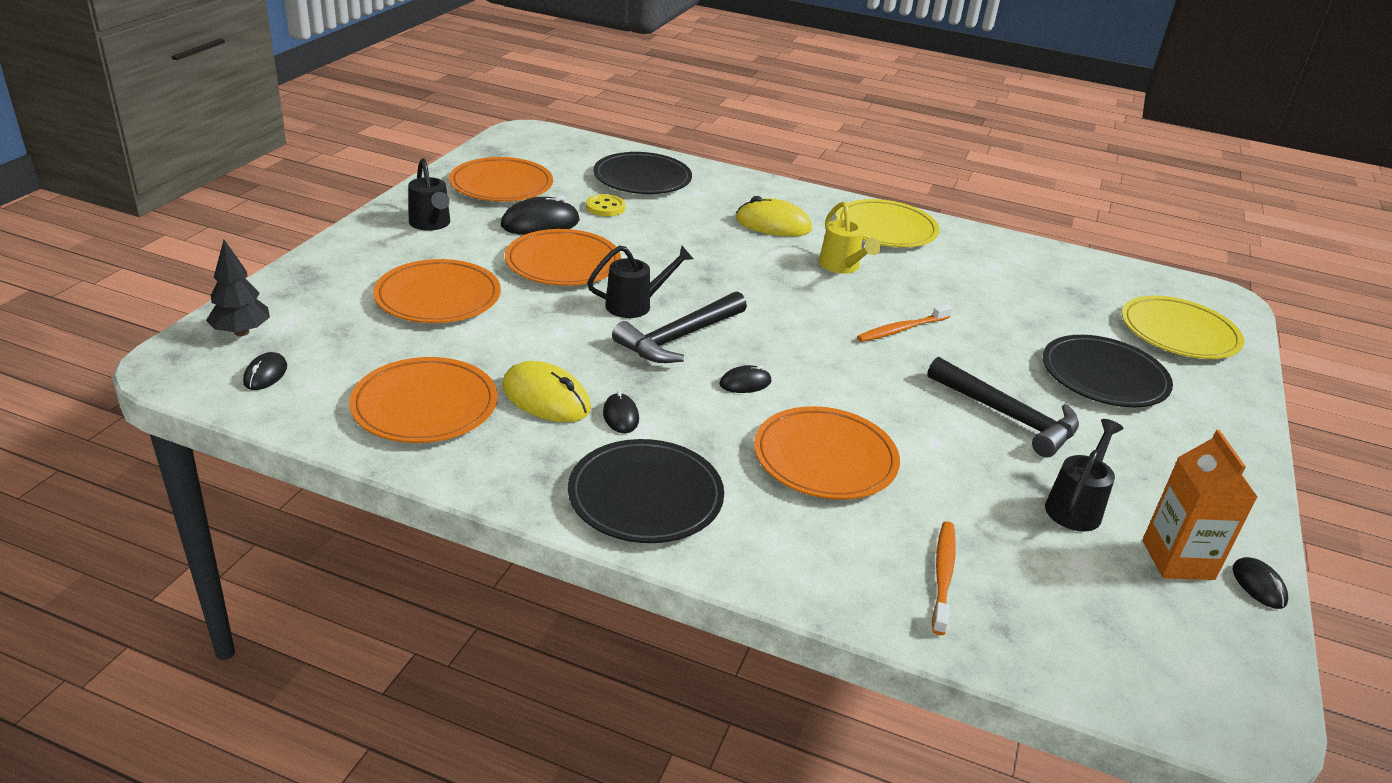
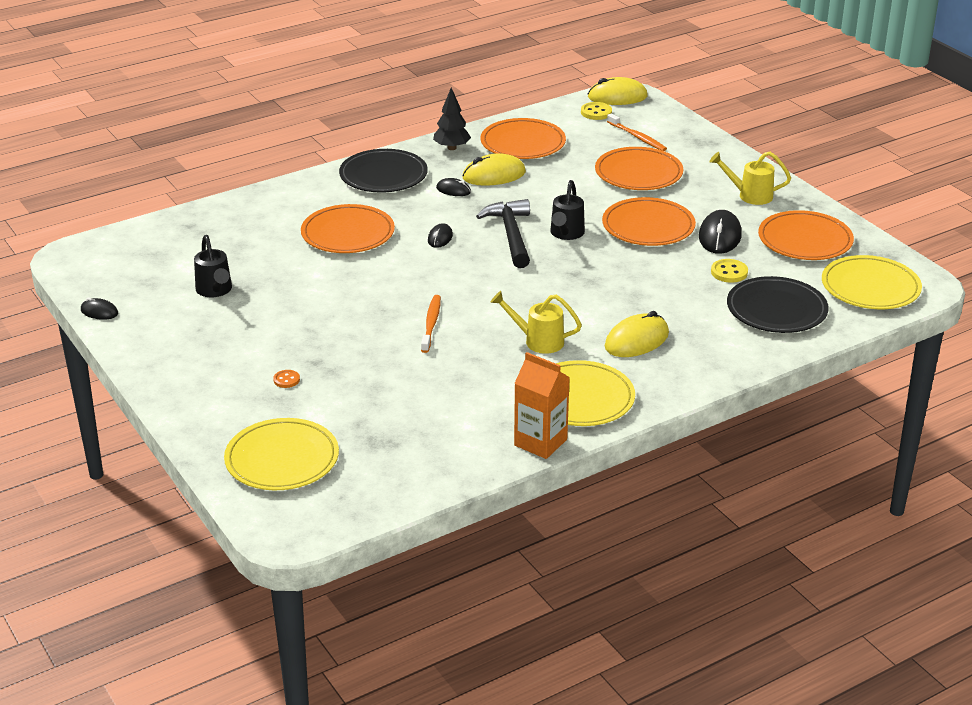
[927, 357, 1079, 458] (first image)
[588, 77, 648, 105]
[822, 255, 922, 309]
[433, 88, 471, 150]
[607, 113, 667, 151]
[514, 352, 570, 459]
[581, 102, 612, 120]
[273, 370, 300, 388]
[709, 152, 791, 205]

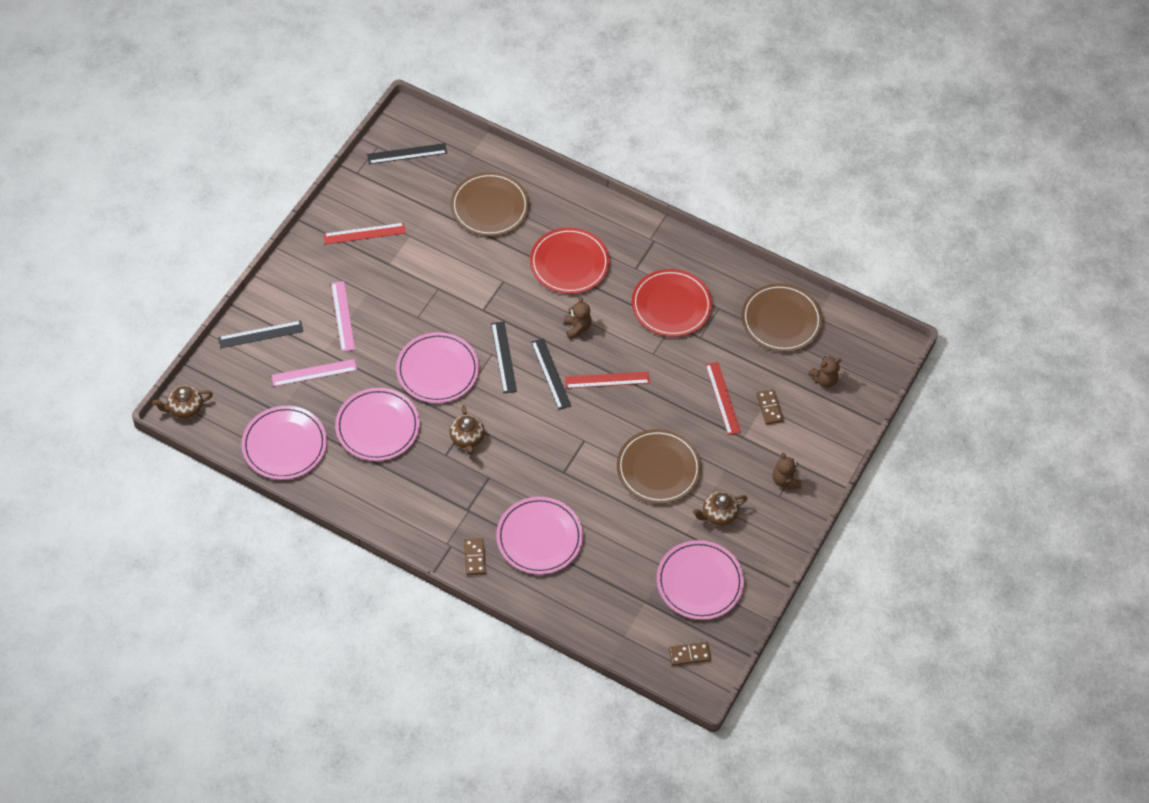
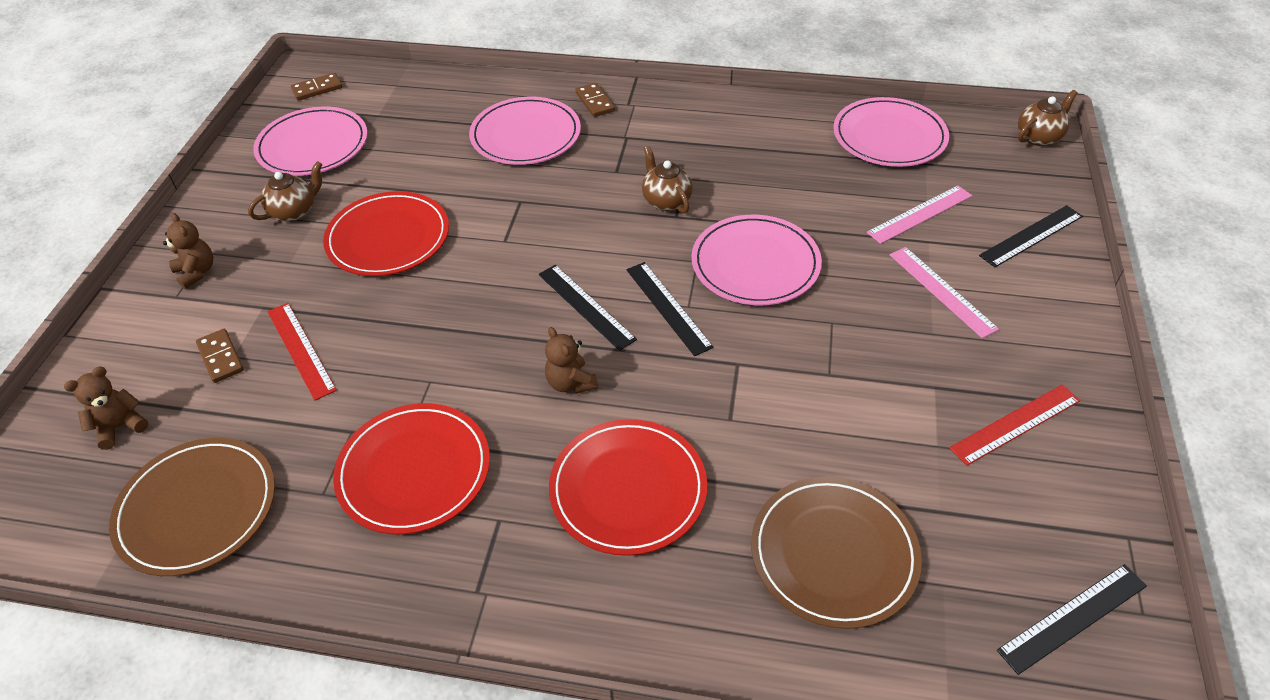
[335, 388, 420, 461] (first image)
[565, 372, 650, 389] (first image)
[323, 191, 449, 276]

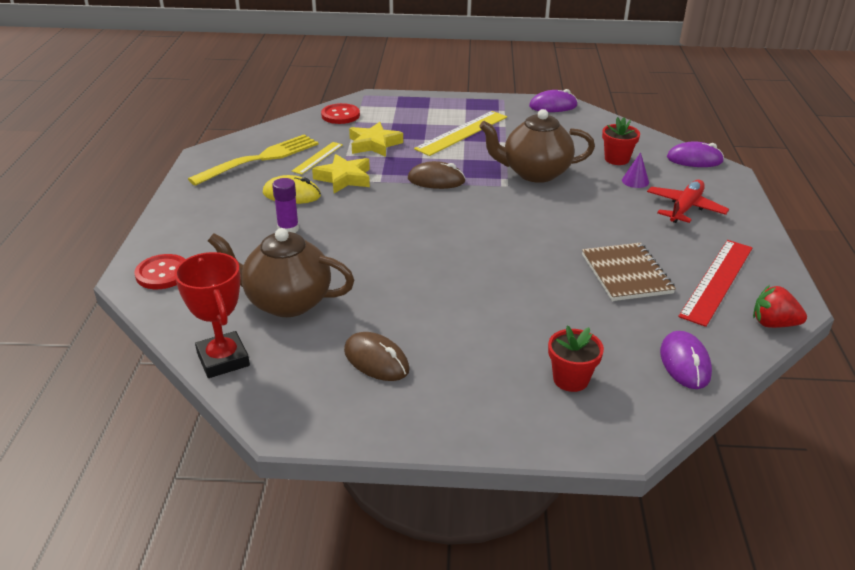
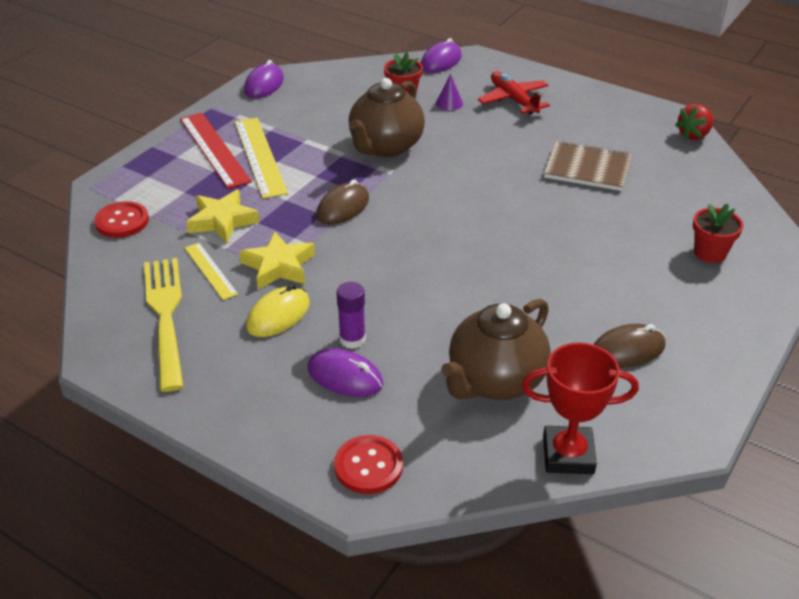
[307, 348, 383, 397]
[180, 113, 252, 189]

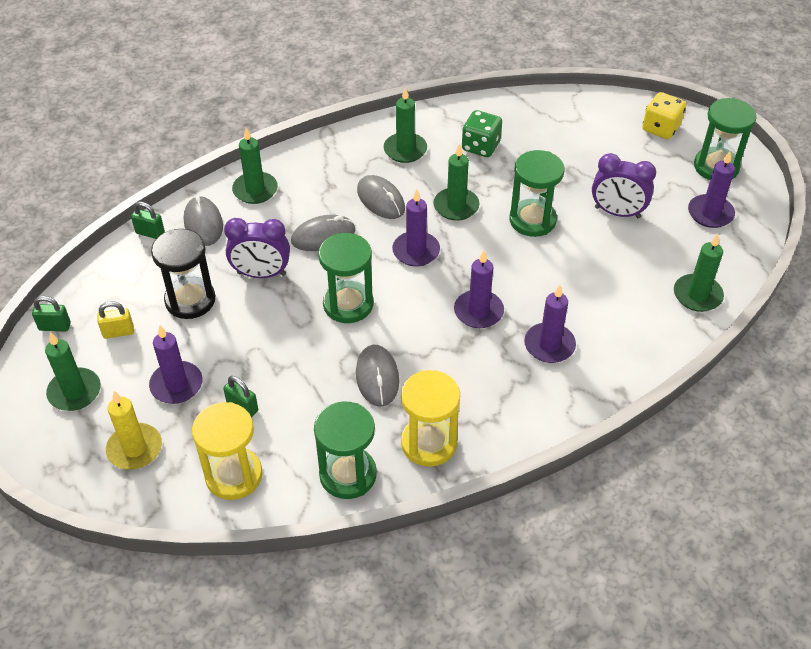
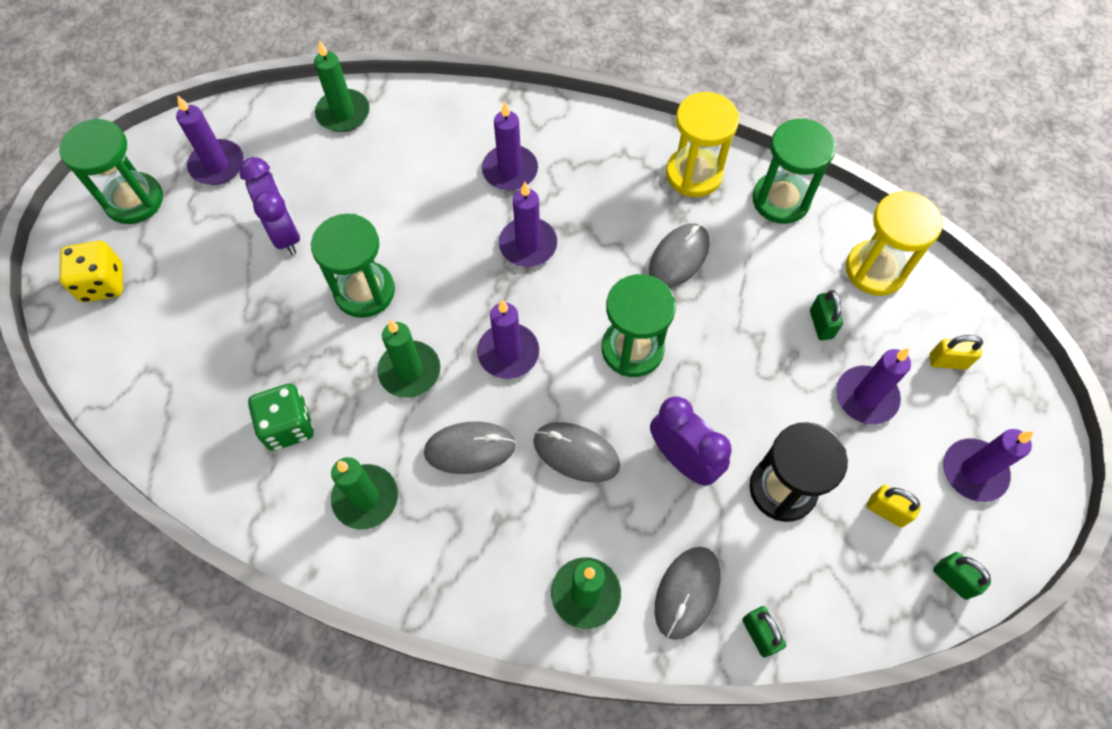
[930, 335, 983, 370]
[943, 429, 1034, 502]
[424, 421, 516, 474]

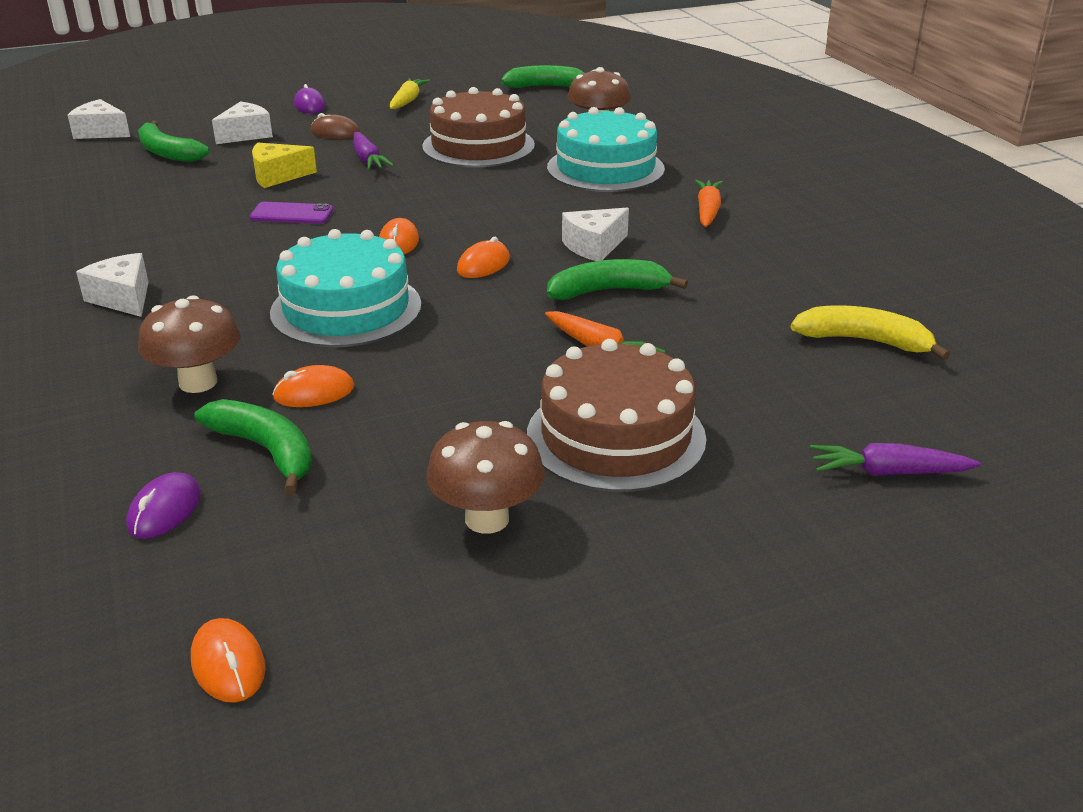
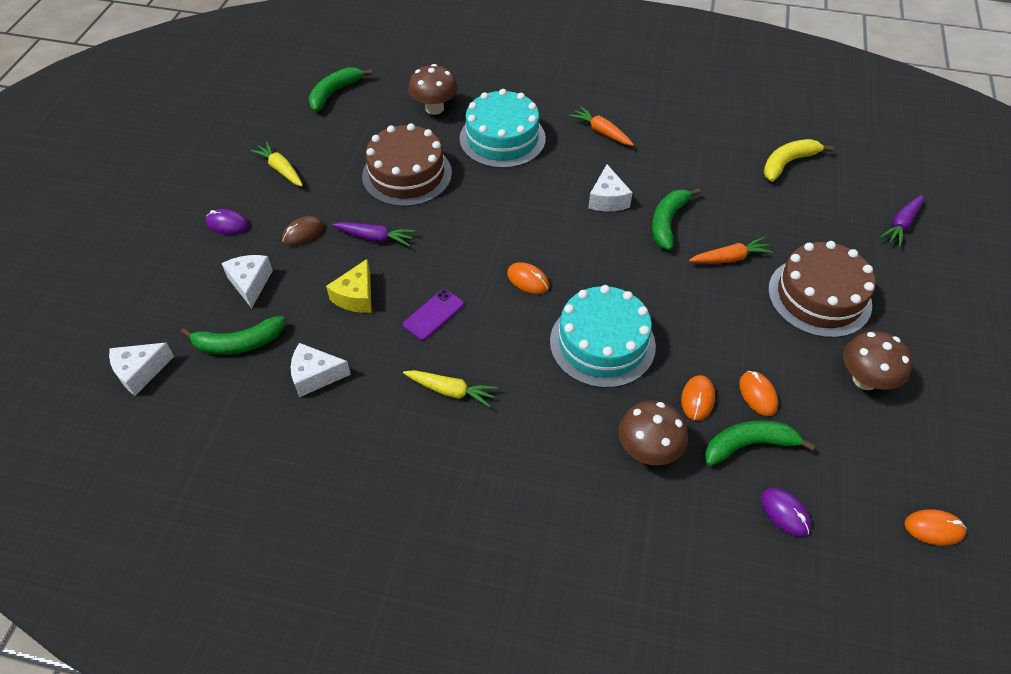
[403, 370, 498, 407]
[291, 343, 351, 397]
[739, 371, 778, 416]

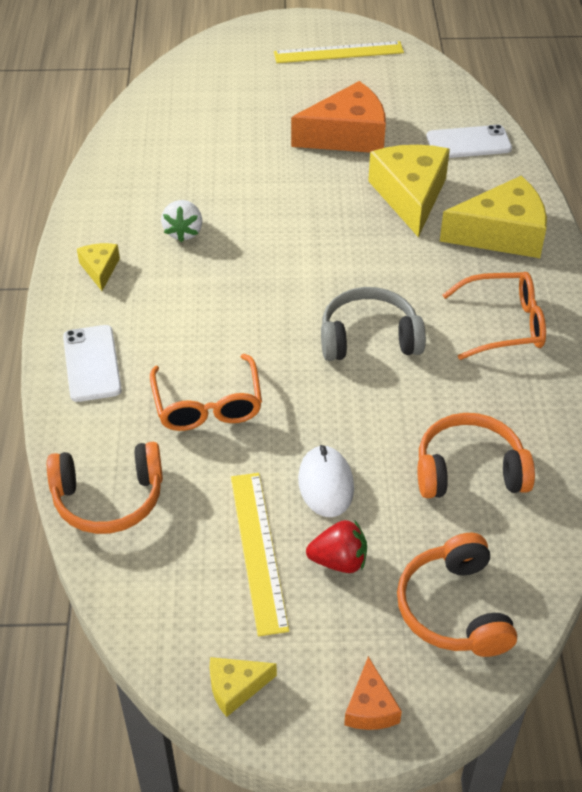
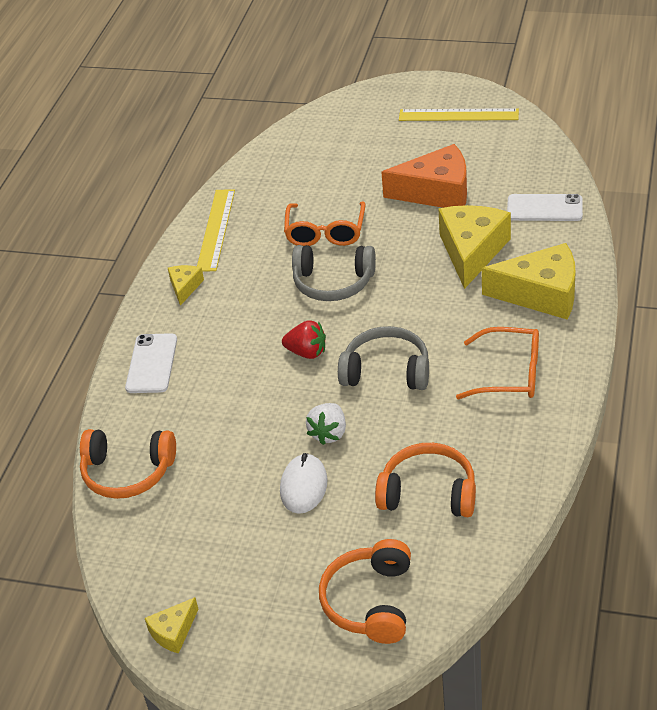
[344, 656, 402, 730] (first image)
[292, 245, 376, 301]
[284, 202, 365, 246]
[306, 403, 346, 445]
[197, 189, 235, 271]
[282, 320, 326, 359]
[145, 597, 198, 654]

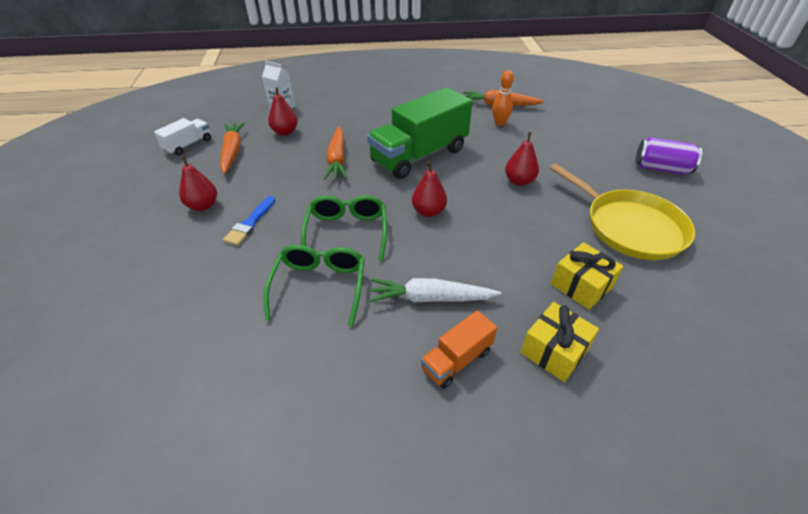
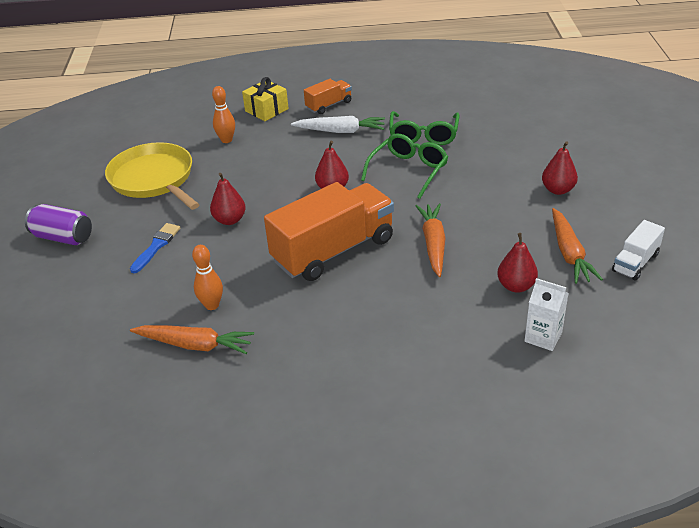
[130, 223, 180, 273]
[212, 86, 235, 143]
[264, 182, 394, 281]
[361, 133, 448, 199]

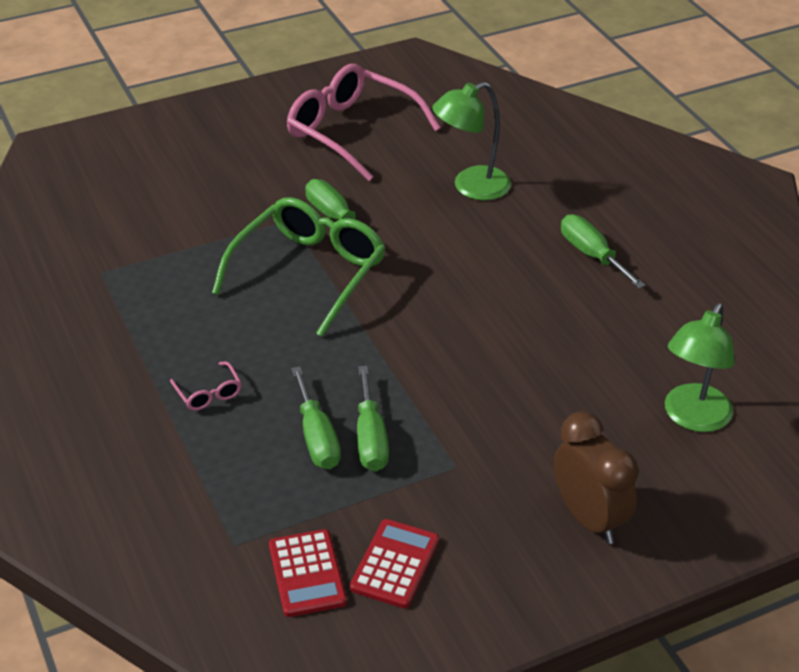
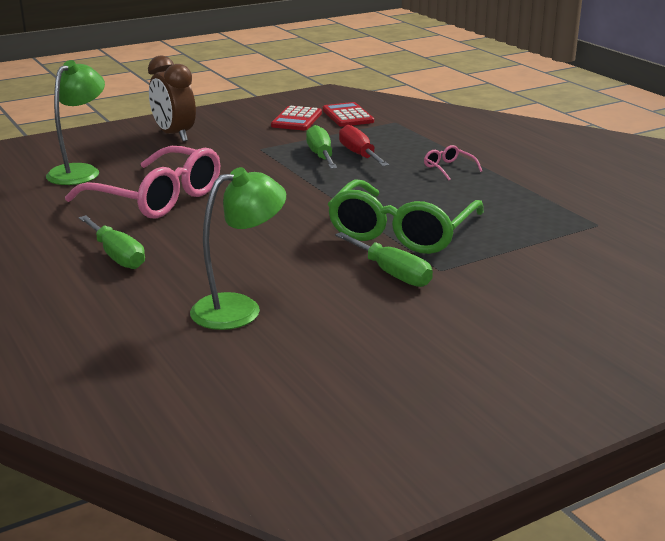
[65, 146, 220, 218]
[339, 125, 389, 166]

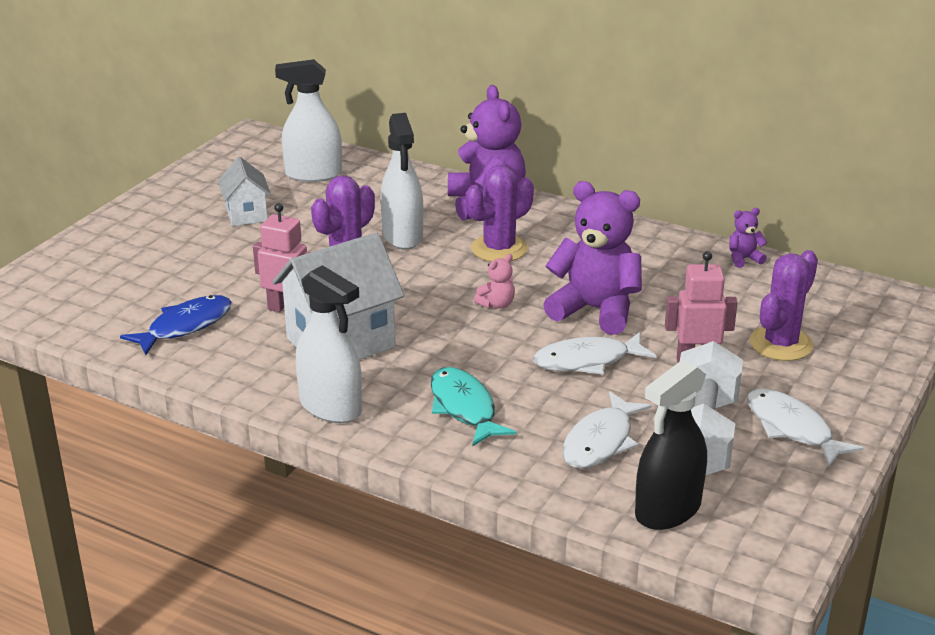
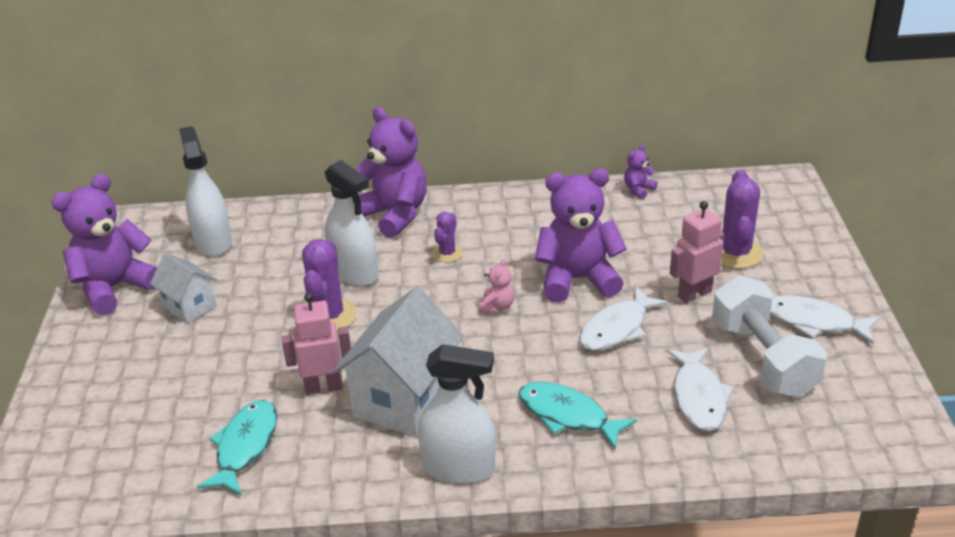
[635, 360, 707, 530] (first image)
[51, 174, 158, 315]
[197, 400, 277, 495]
[179, 126, 232, 257]
[432, 212, 463, 262]

